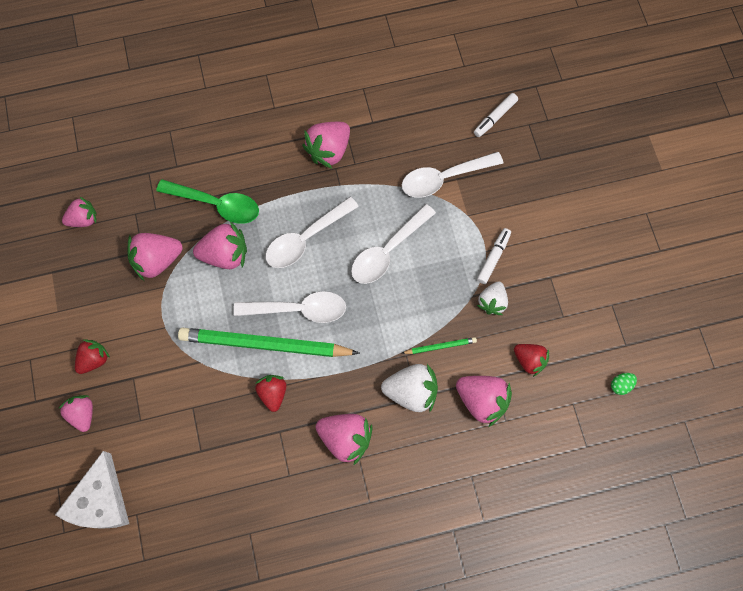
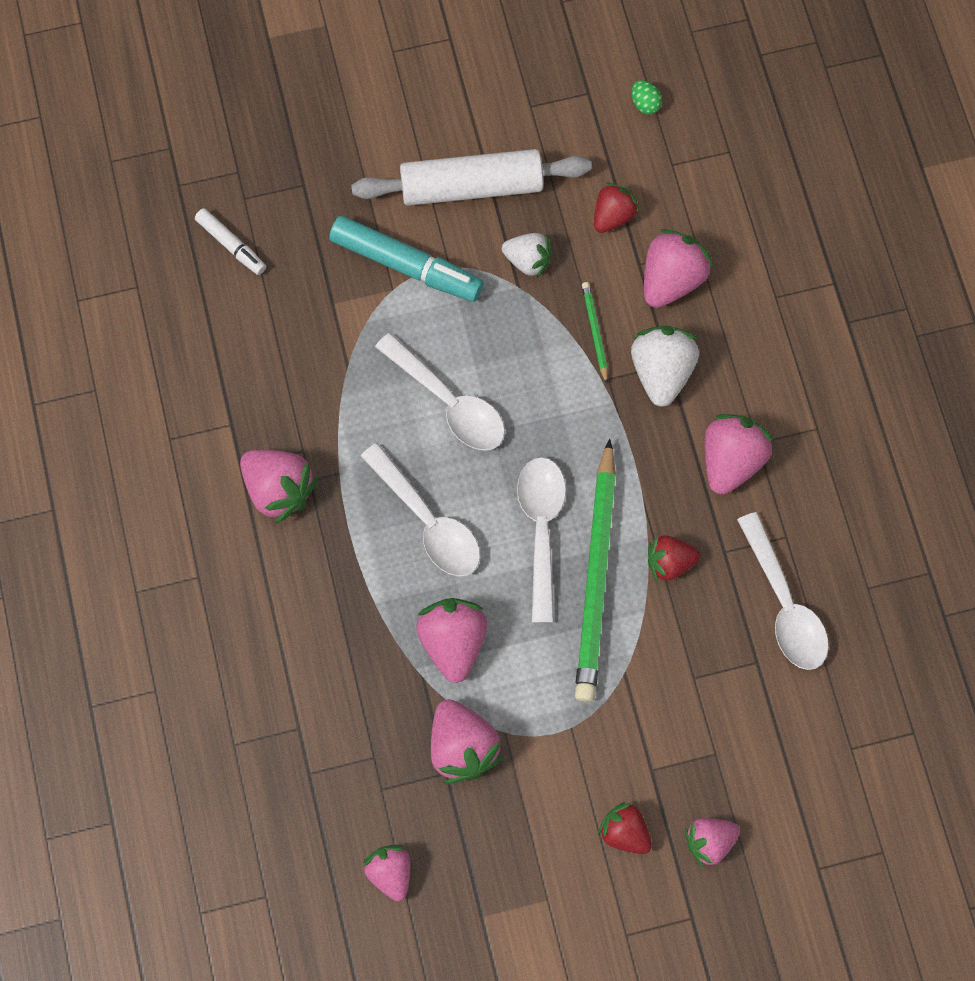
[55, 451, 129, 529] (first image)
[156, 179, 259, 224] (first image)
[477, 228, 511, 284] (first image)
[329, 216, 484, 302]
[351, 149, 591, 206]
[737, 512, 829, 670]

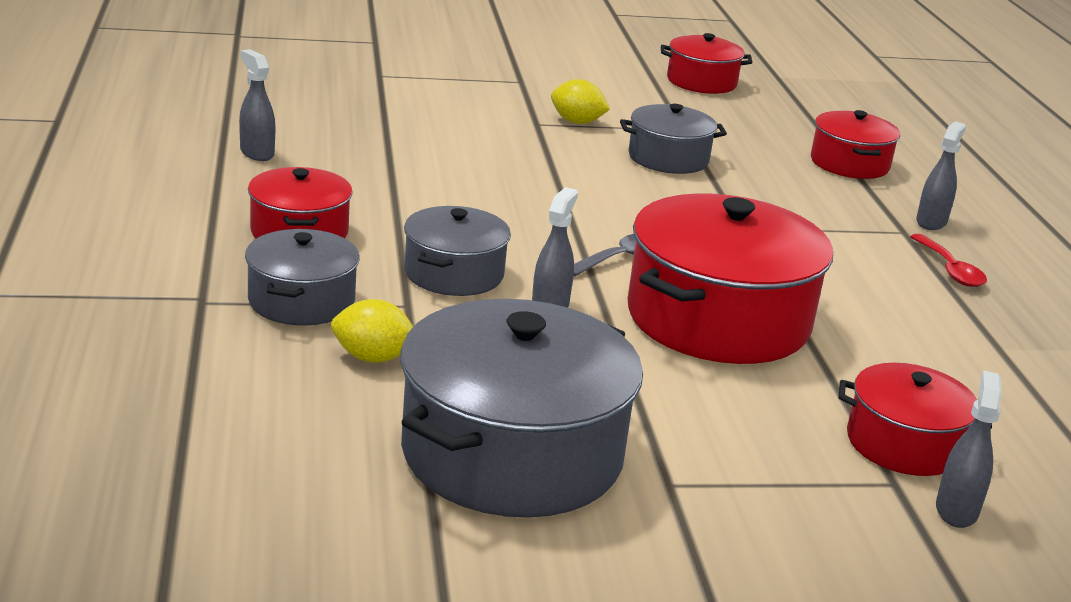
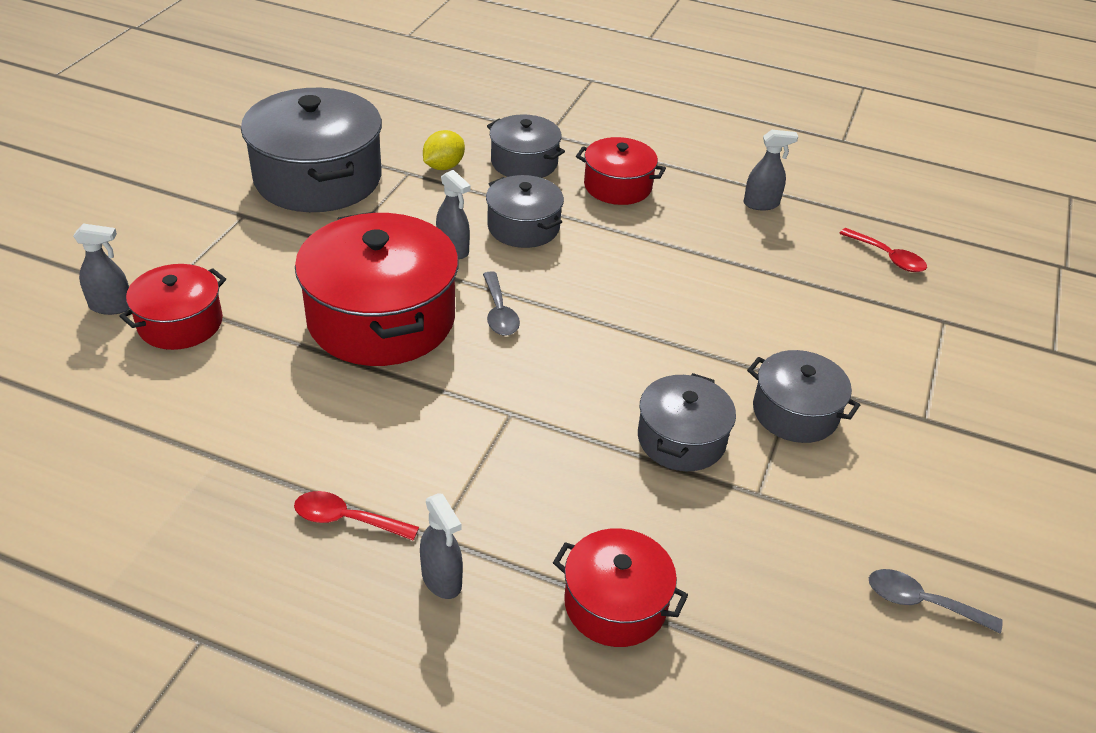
[839, 228, 927, 272]
[747, 350, 860, 443]
[869, 569, 1003, 633]
[73, 223, 129, 315]

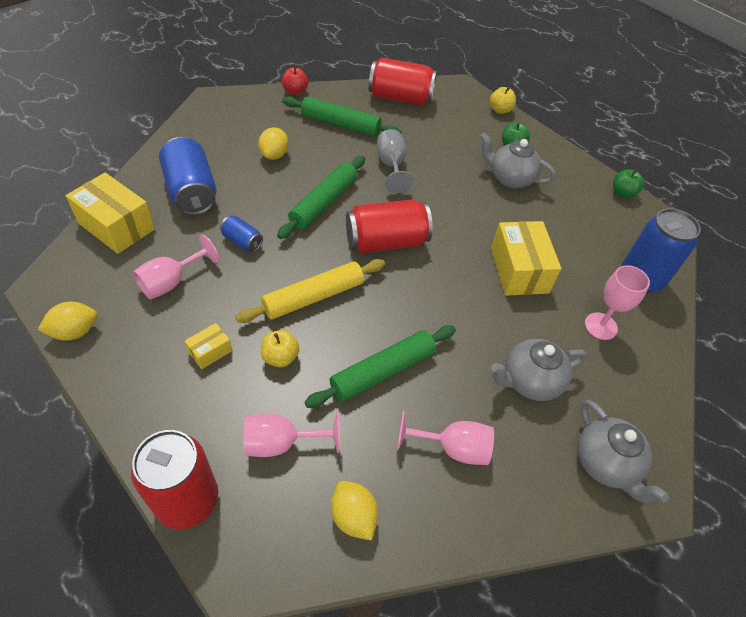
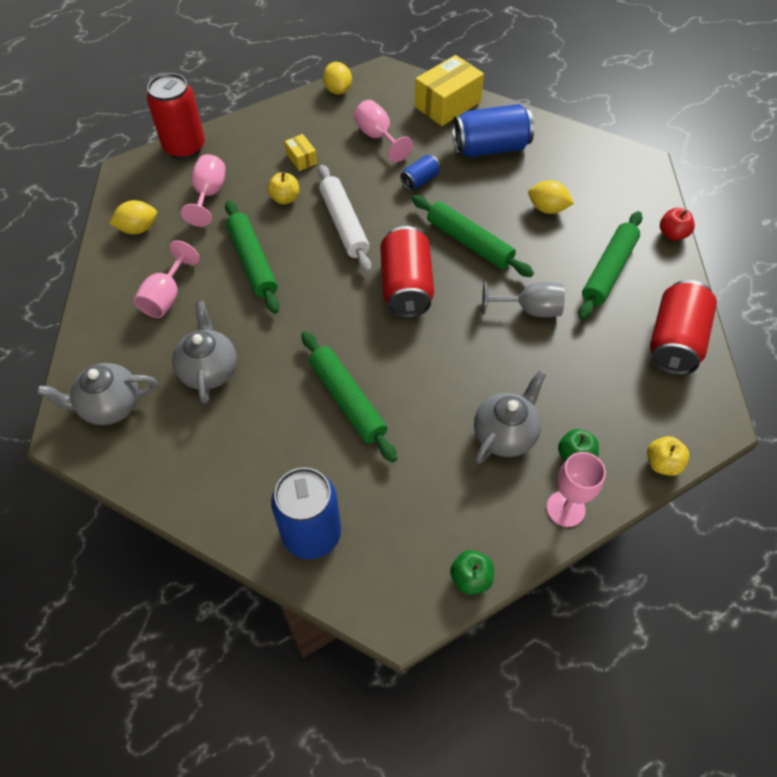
[546, 452, 606, 527]
[301, 331, 397, 463]
[318, 165, 372, 273]

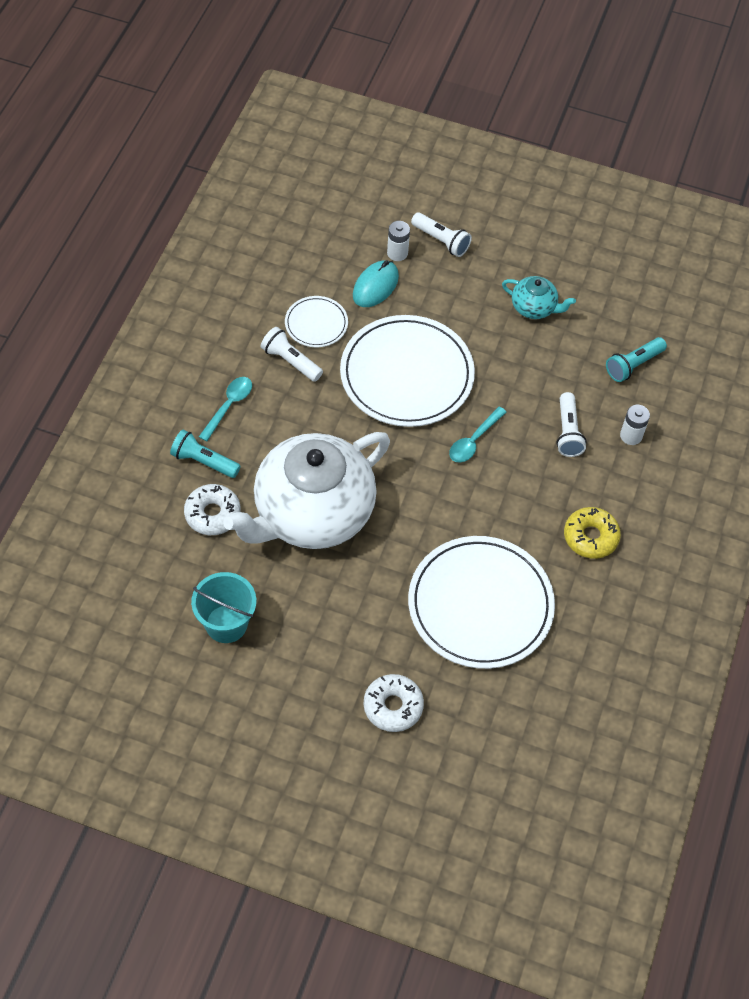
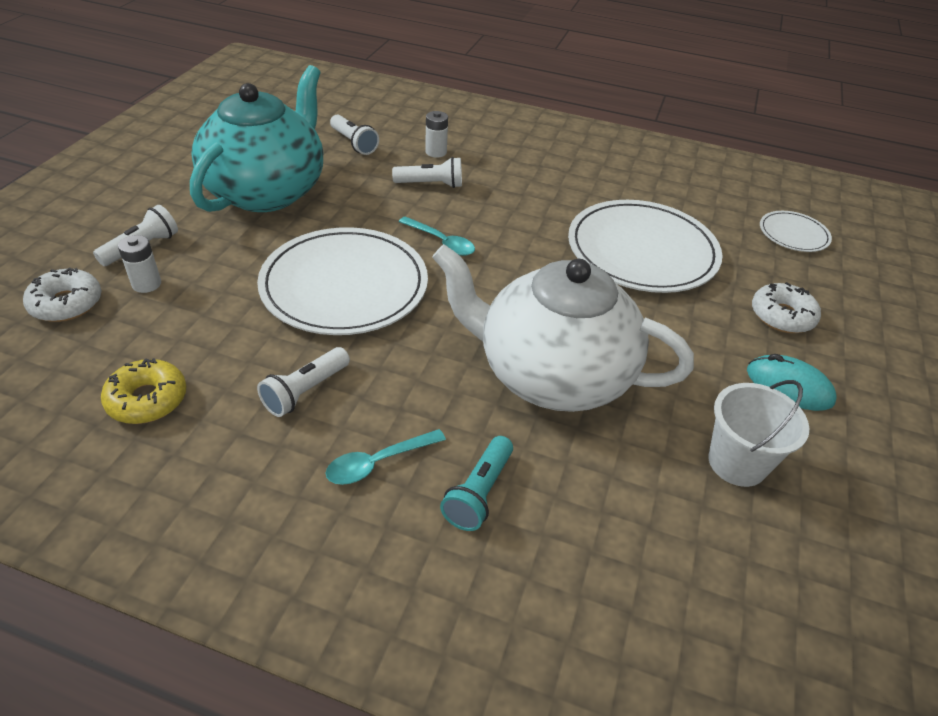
[23, 267, 101, 322]
[760, 211, 832, 252]
[747, 354, 836, 411]
[101, 358, 187, 424]
[708, 380, 809, 487]
[330, 115, 379, 155]
[326, 429, 446, 485]
[432, 244, 694, 412]
[190, 65, 323, 212]

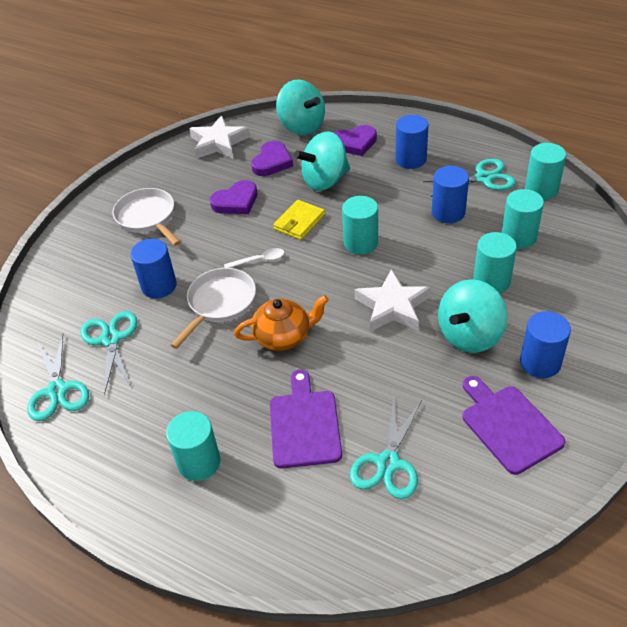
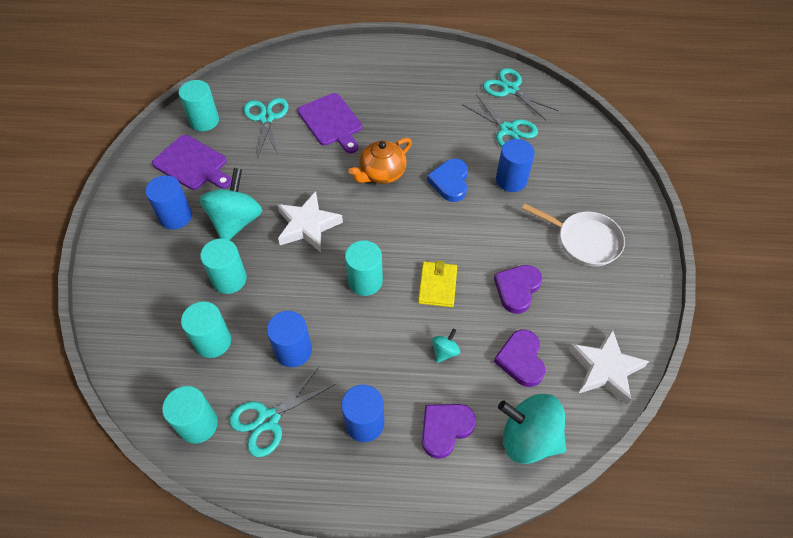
[224, 248, 284, 268] (first image)
[179, 80, 219, 131]
[427, 159, 468, 202]
[432, 329, 460, 363]

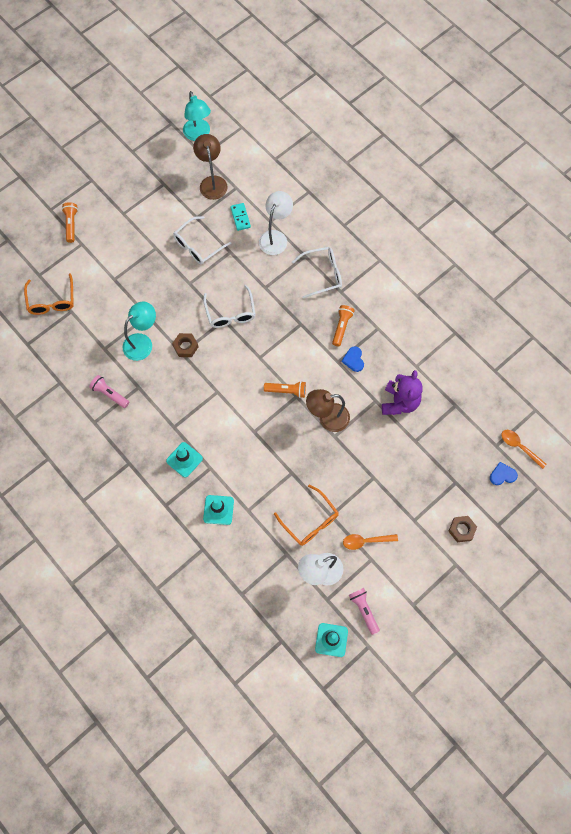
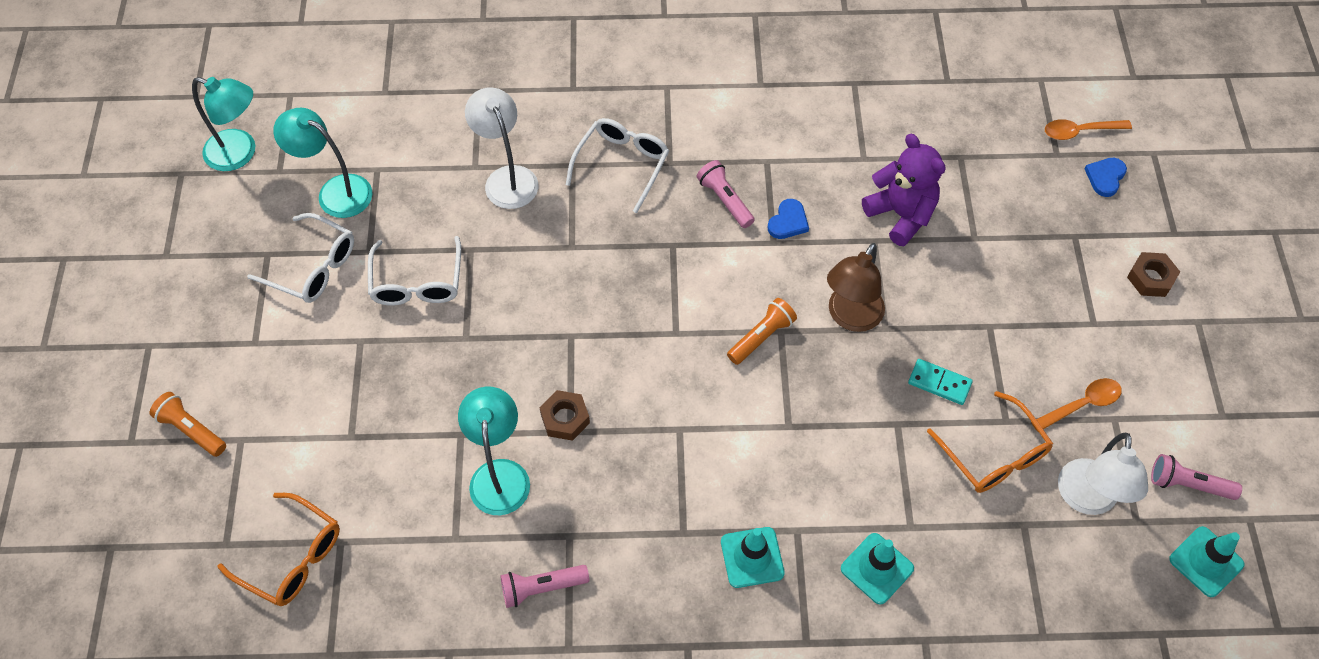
[247, 213, 354, 303]
[908, 359, 973, 405]
[273, 108, 372, 218]
[697, 160, 755, 228]
[927, 391, 1053, 493]
[767, 199, 809, 239]
[1031, 378, 1122, 432]

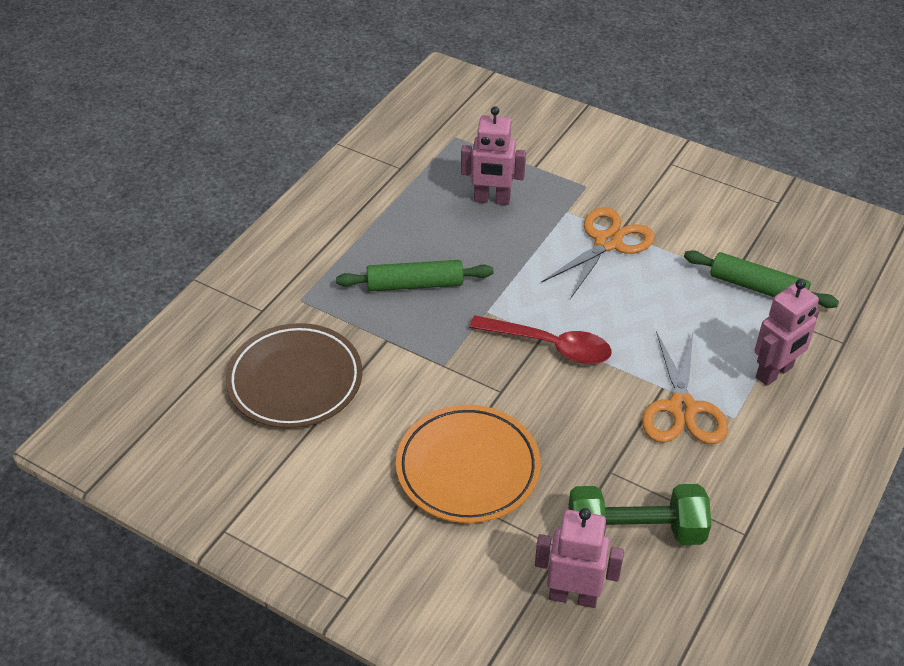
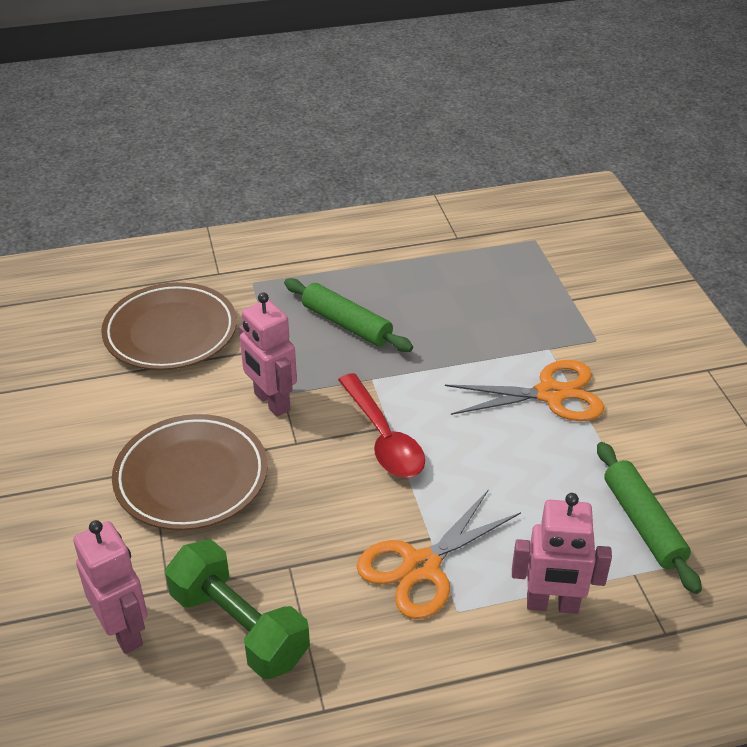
[239, 292, 297, 417]
[112, 414, 268, 530]

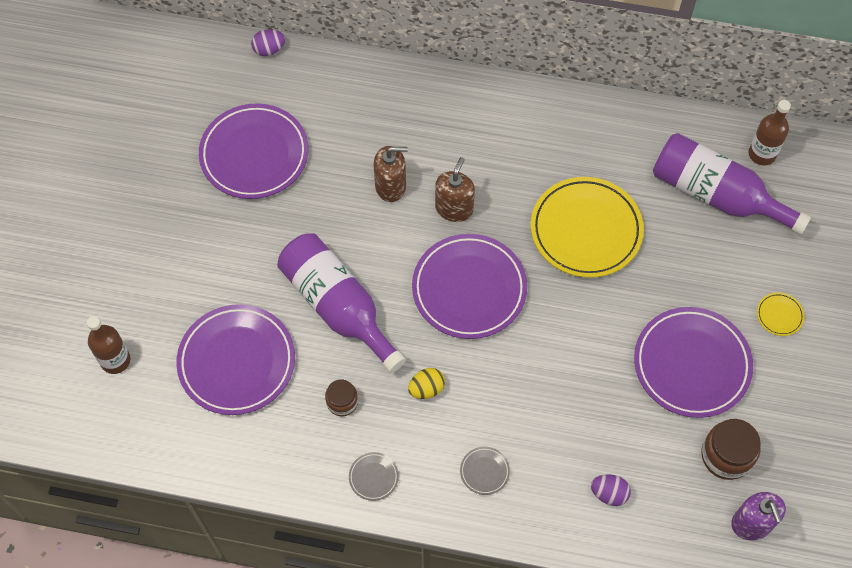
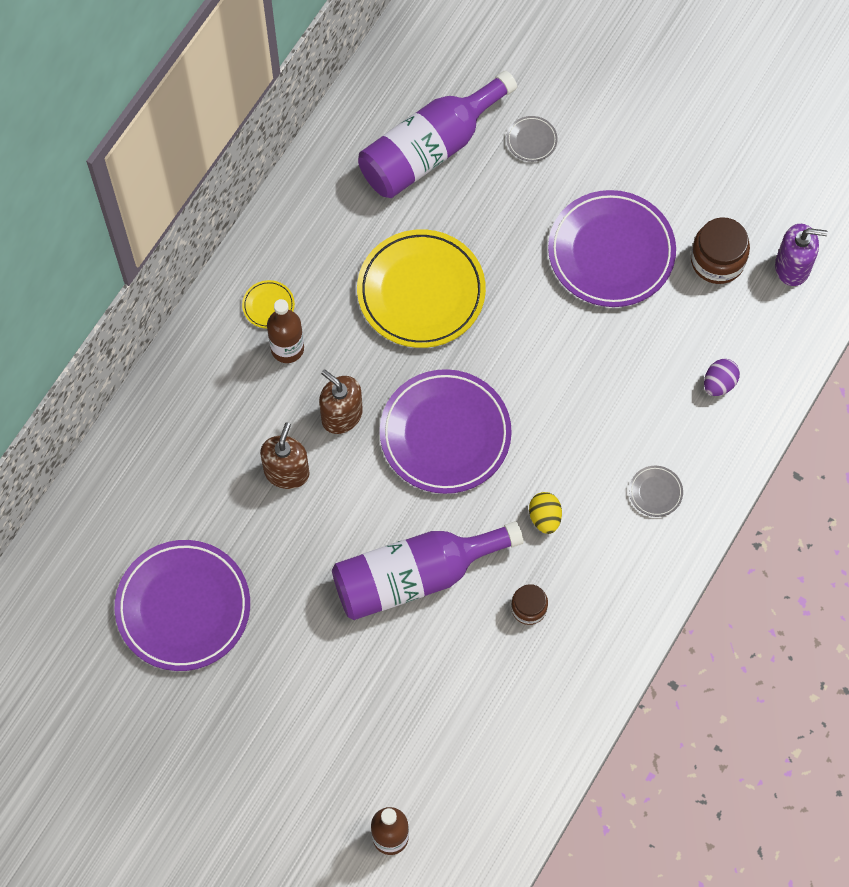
[177, 304, 295, 415] (first image)
[251, 29, 285, 56] (first image)
[507, 116, 558, 162]
[267, 299, 304, 363]
[242, 280, 295, 329]

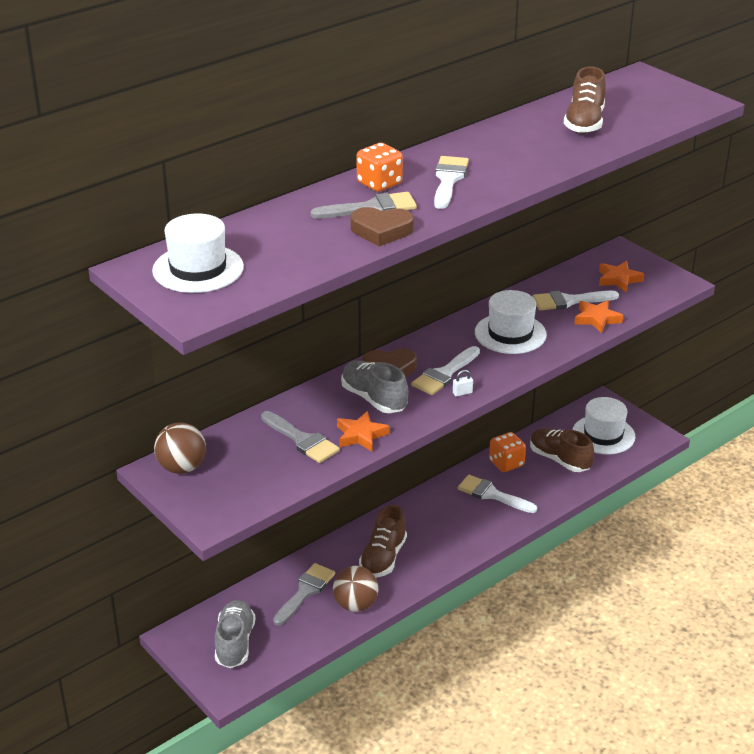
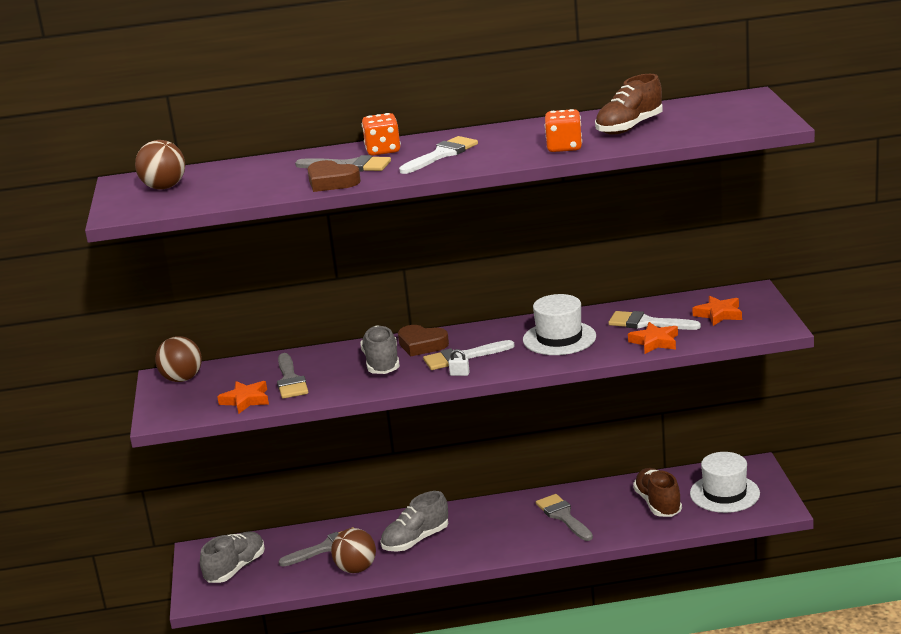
[217, 381, 269, 414]
[545, 109, 582, 152]
[135, 140, 185, 190]
[380, 491, 448, 552]
[536, 494, 593, 541]

